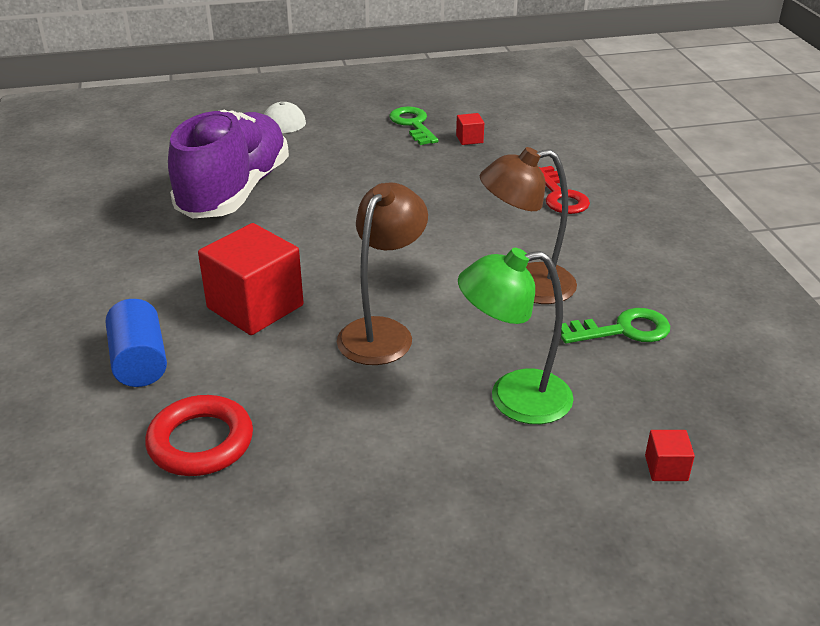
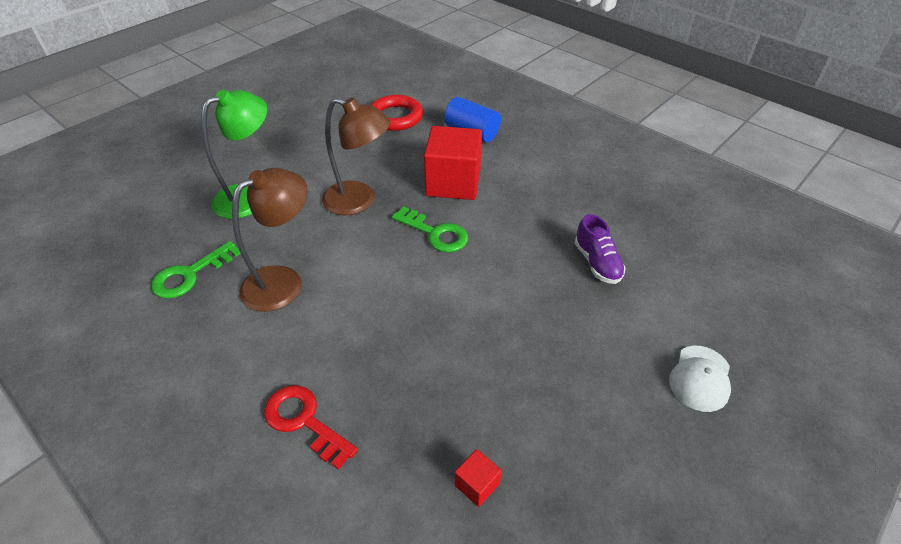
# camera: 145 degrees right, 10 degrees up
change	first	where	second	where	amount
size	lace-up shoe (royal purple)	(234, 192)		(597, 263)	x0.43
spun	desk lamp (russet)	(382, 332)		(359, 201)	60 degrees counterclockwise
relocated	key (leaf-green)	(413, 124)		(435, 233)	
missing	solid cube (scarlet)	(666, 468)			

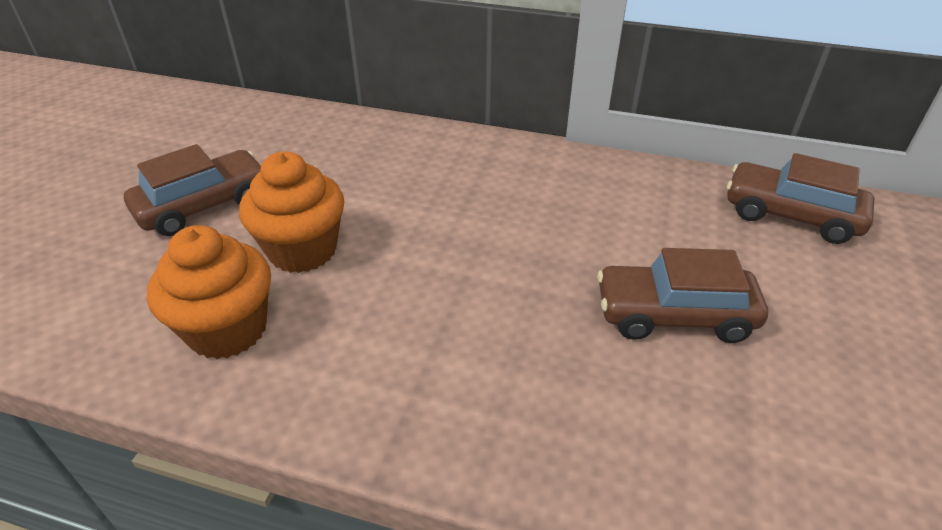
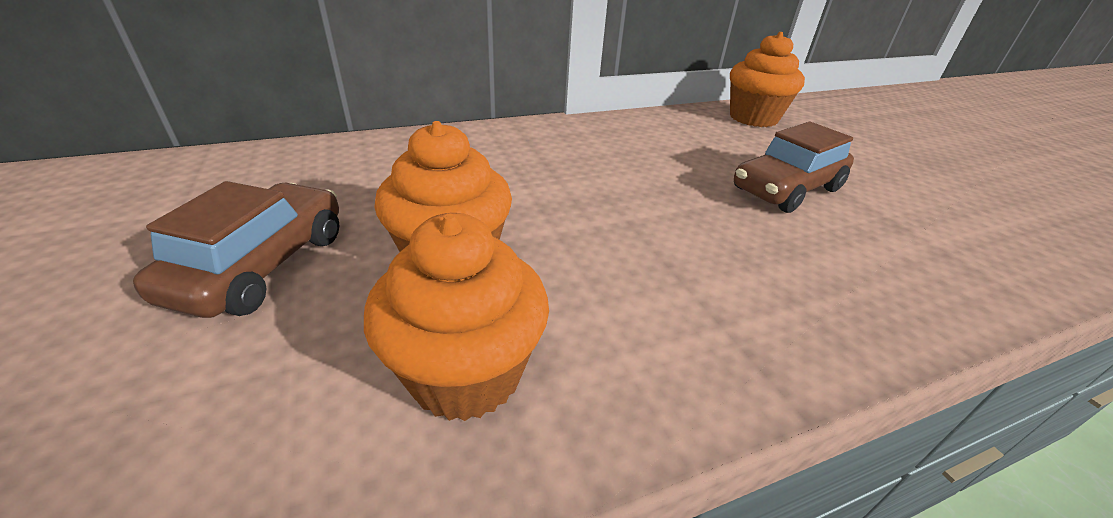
# camera: 40 degrees left, 5 degrees down
change	first	where	second	where	amount
exchanged	automobile (russet)	(790, 215)	fairy cake (orange)	(753, 118)	

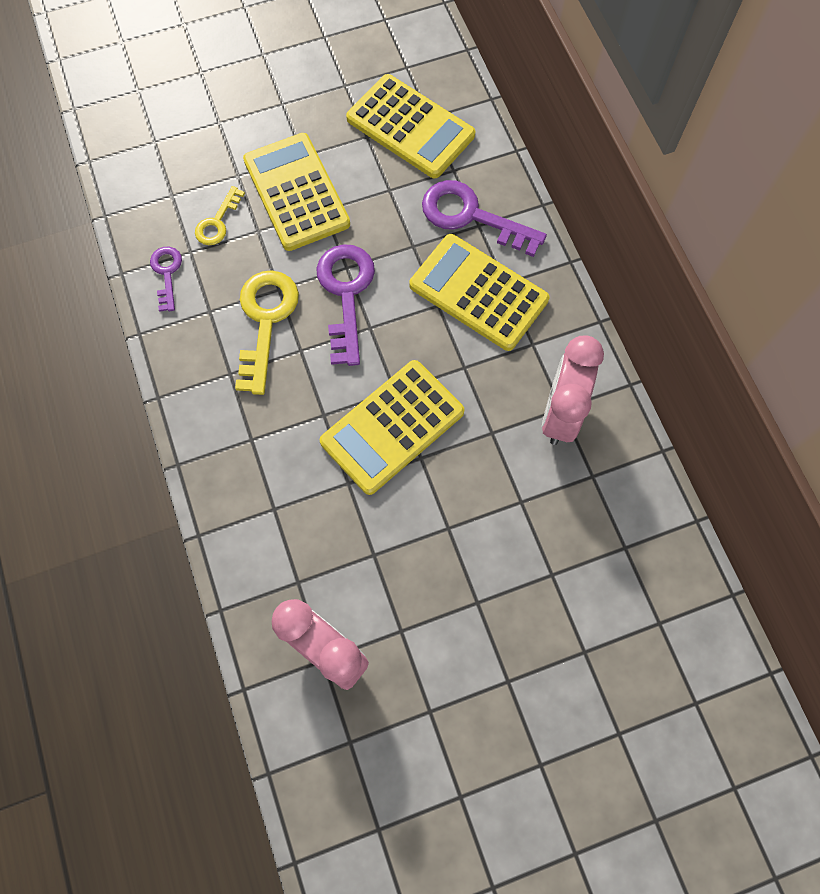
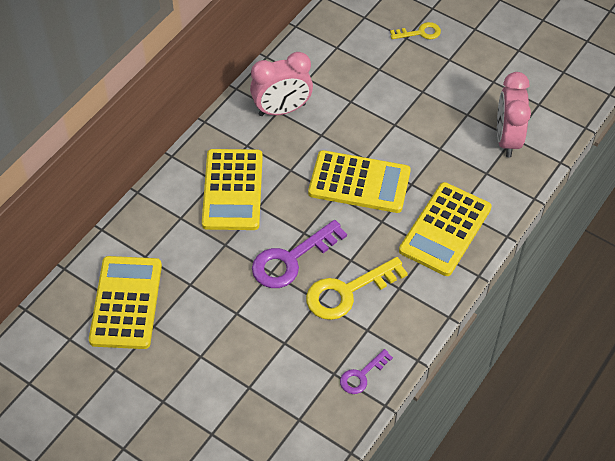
# camera: 125 degrees left, 15 degrees down
change	first	where	second	where	amount
relocated	key (yellow)	(217, 222)		(420, 33)	
relocated	pocket calculator (yellow)	(296, 192)		(445, 229)	
missing	key (royal purple)	(471, 216)			

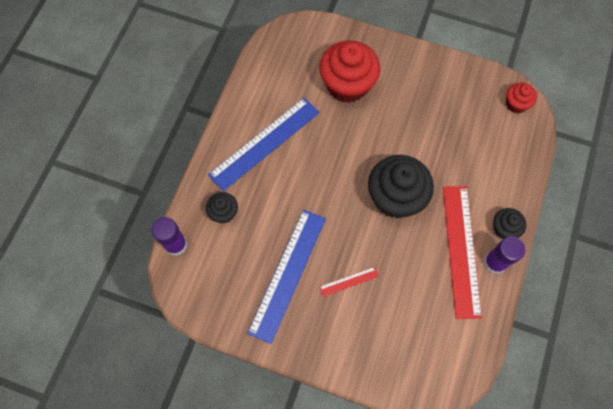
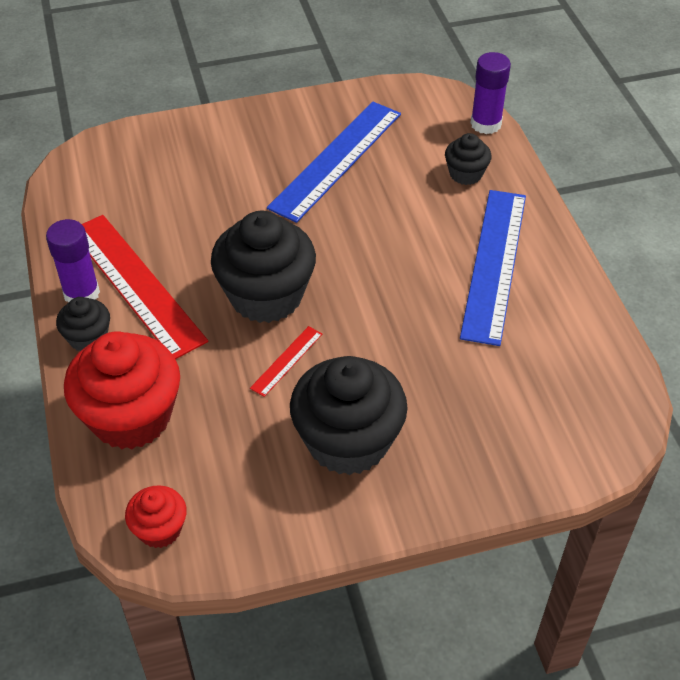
# camera: 145 degrees right, 20 degrees down
change	first	where	second	where	amount
spun	measuring stick (royal blue)	(287, 274)		(336, 160)	45 degrees clockwise
relocated	fairy cake (scarlet)	(347, 85)		(131, 417)	
relocated	measuring stick (scarlet)	(348, 281)		(287, 361)	
appeared			fairy cake (black)	(348, 441)	

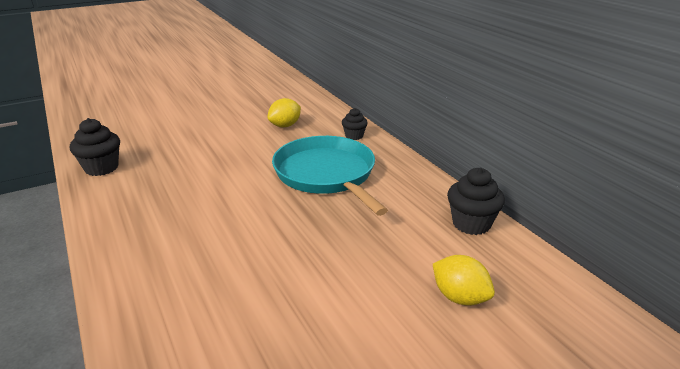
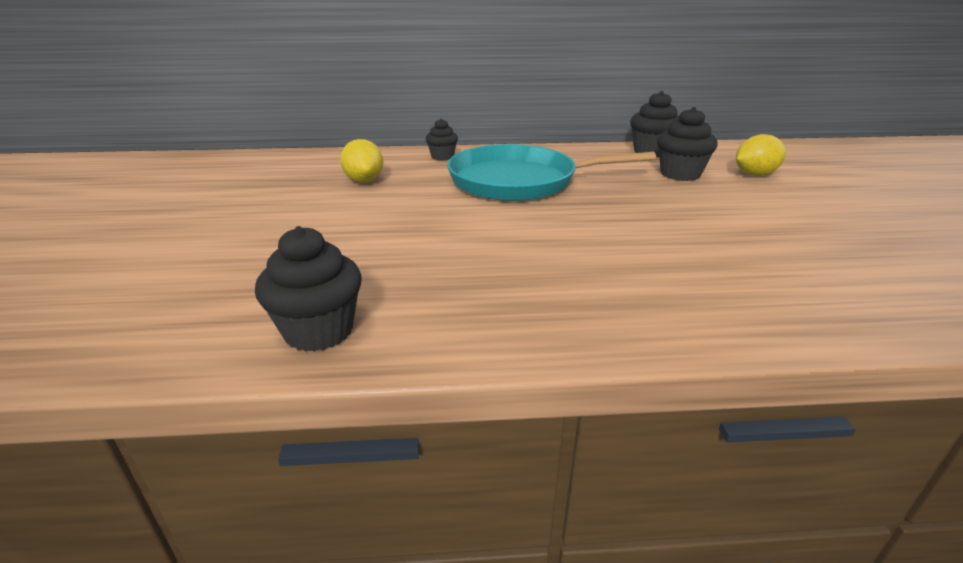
# camera: 65 degrees left, 0 degrees up
change	first	where	second	where	amount
appeared			fairy cake (black)	(680, 174)	

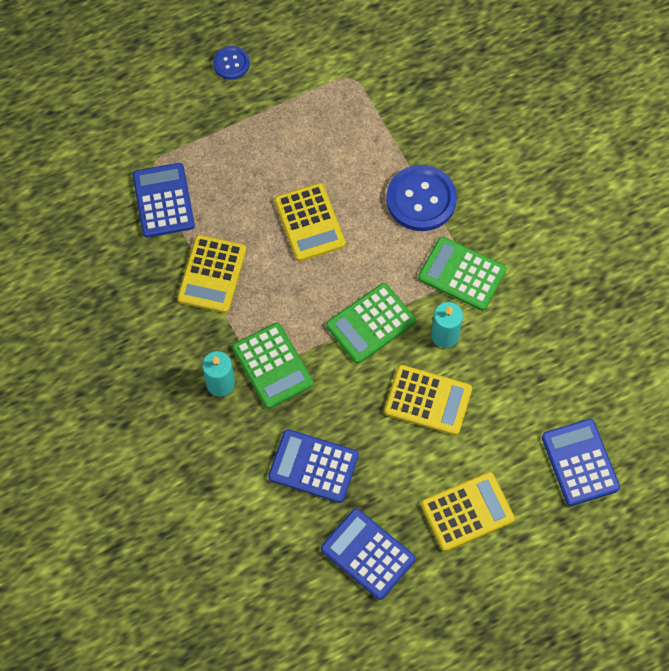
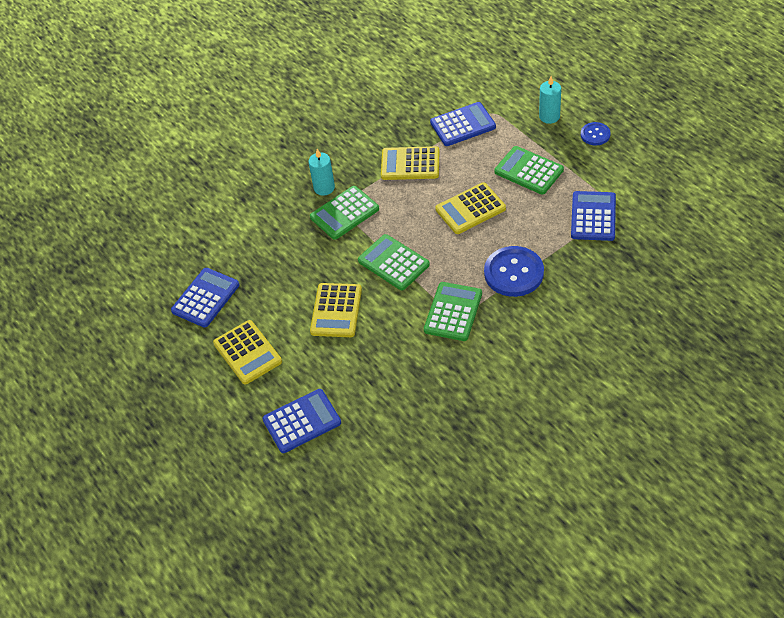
# camera: 85 degrees right, 15 degrees down
change	first	where	second	where	amount
relocated	pocket calculator (royal blue)	(313, 466)		(593, 216)	
relocated	pillar candle (teal)	(445, 335)		(549, 116)	
appeared			pocket calculator (leaf-green)	(528, 171)	

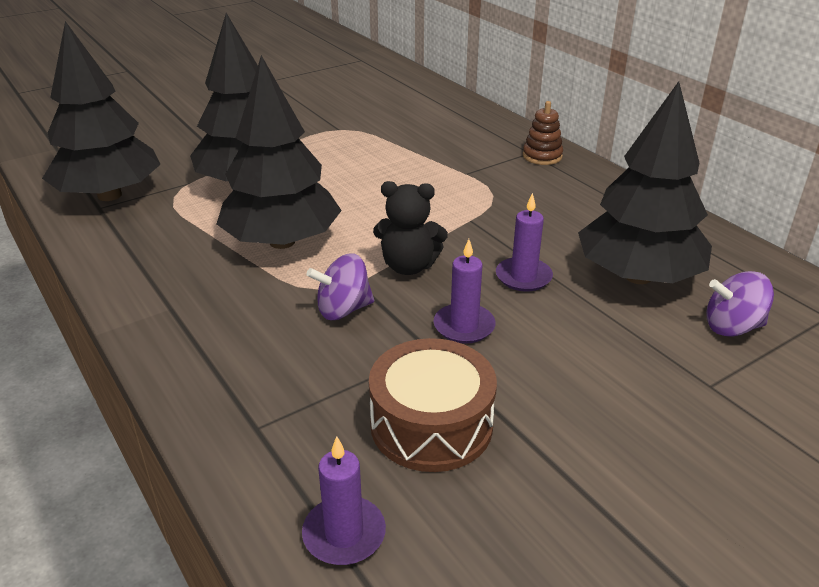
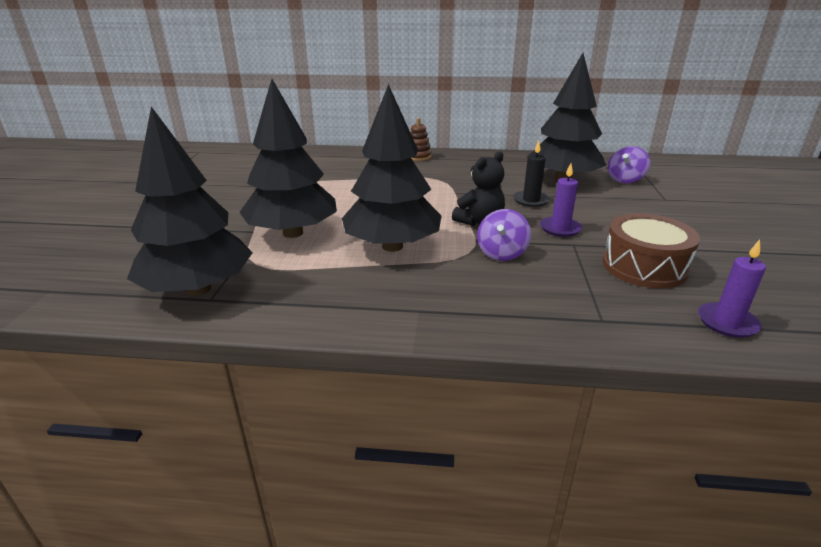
# camera: 50 degrees left, 5 degrees down
change	first	where	second	where	amount
colour	pillar candle (royal purple)	(523, 277)	pillar candle (black)	(531, 200)	

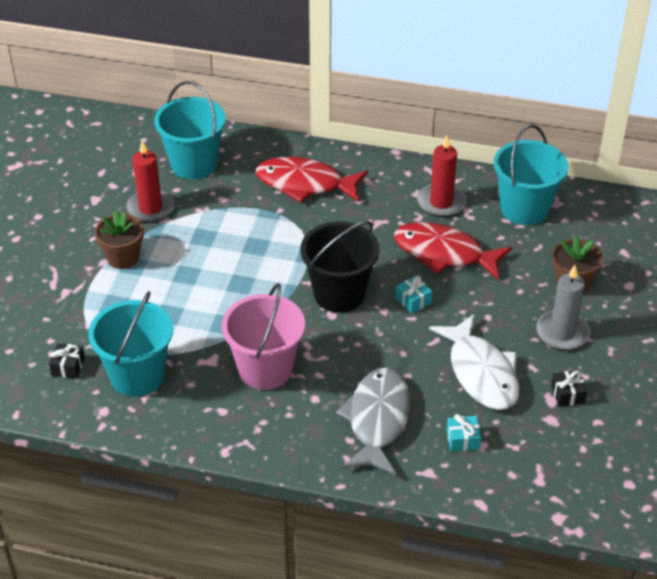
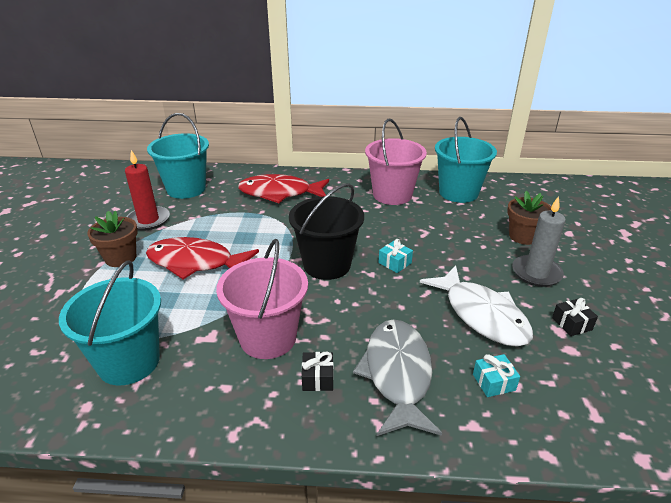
# camera: 10 degrees left, 10 degrees down
change	first	where	second	where	amount
relocated	present (black)	(68, 366)		(318, 378)	
relocated	fish figure (scarlet)	(444, 253)		(196, 262)	
exchanged	pillar candle (scarlet)	(441, 202)	bucket (rose-pink)	(392, 195)	

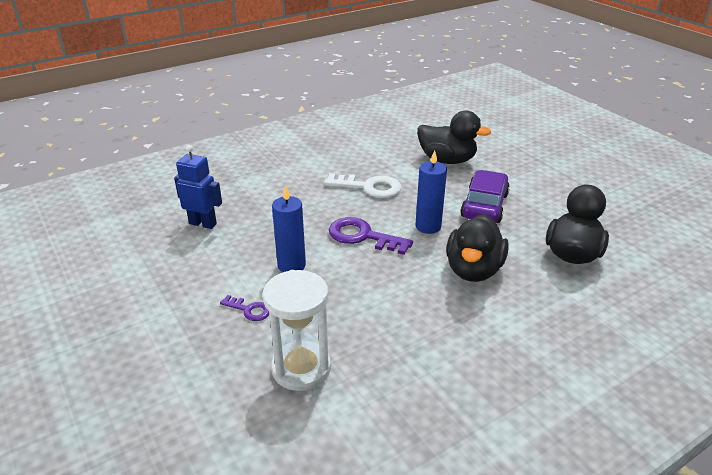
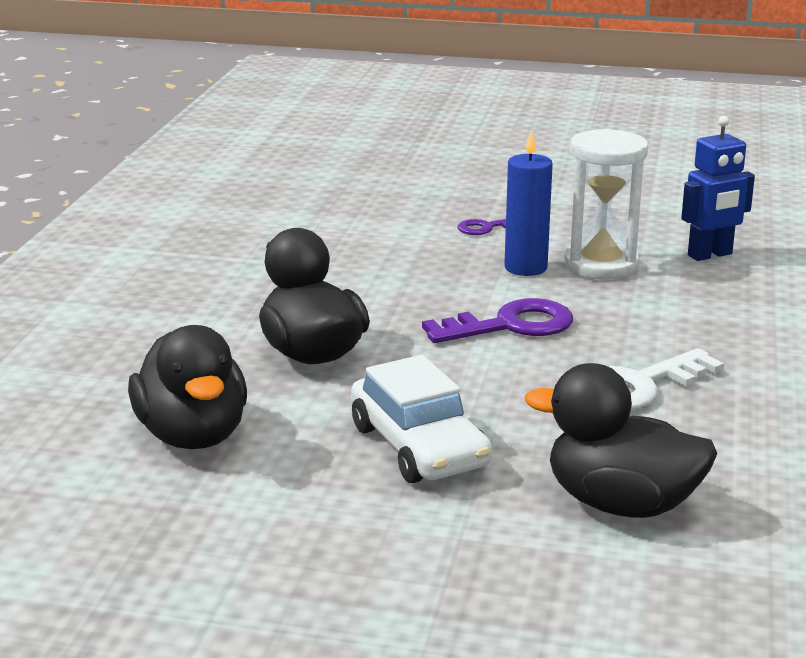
# camera: 135 degrees right, 10 degrees down
change	first	where	second	where	amount
relocated	hourglass (pure white)	(301, 368)		(601, 265)	
missing	pillar candle (royal blue)	(428, 226)			
spun	rubber duck (black)	(447, 160)		(621, 504)	45 degrees clockwise
colour	automobile (royal purple)	(484, 205)	automobile (pure white)	(419, 446)	

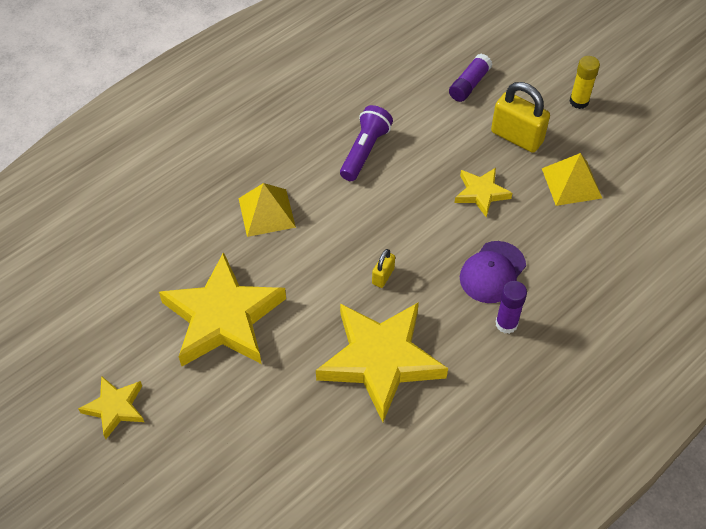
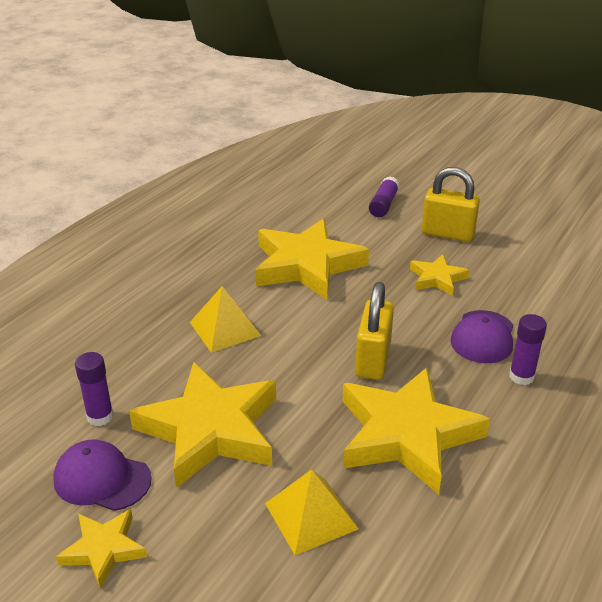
# camera: 15 degrees left, 20 degrees down
change	first	where	second	where	amount
exchanged	flashlight (royal purple)	(364, 151)	star (yellow)	(306, 265)	
size	lock (yellow)	(383, 276)		(373, 360)	x1.97
relocated	pyramid (yellow)	(571, 183)		(311, 516)	
missing	glue (yellow)	(579, 101)			
appeared			cap (royal purple)	(102, 479)	
appeared			glue (royal purple)	(100, 416)	

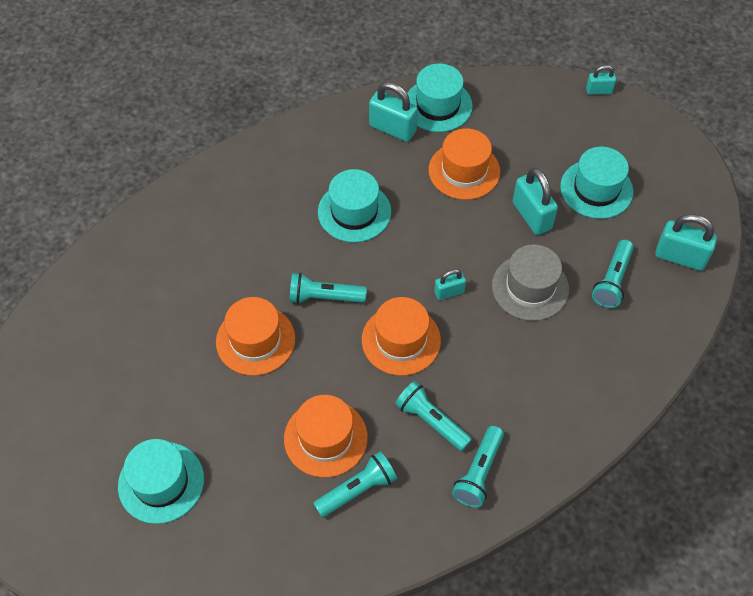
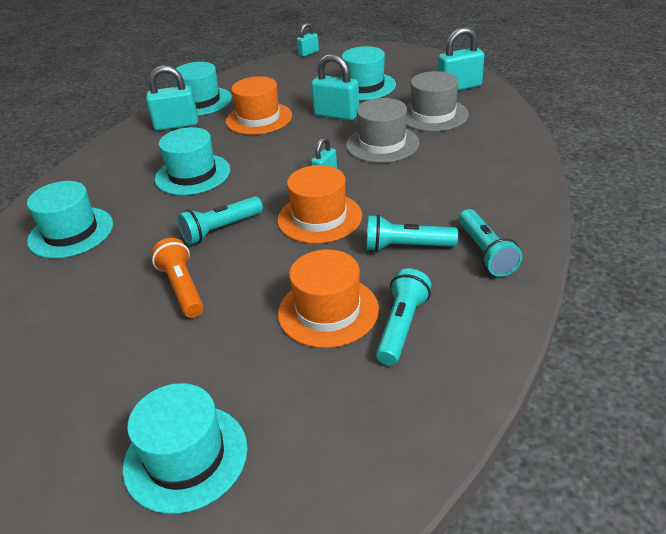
# camera: 35 degrees left, 20 degrees down
change	first	where	second	where	amount
exchanged	top hat (orange)	(255, 340)	flashlight (orange)	(182, 288)	
exchanged	flashlight (teal)	(612, 280)	top hat (grey)	(433, 115)	
appeared			top hat (teal)	(71, 232)	

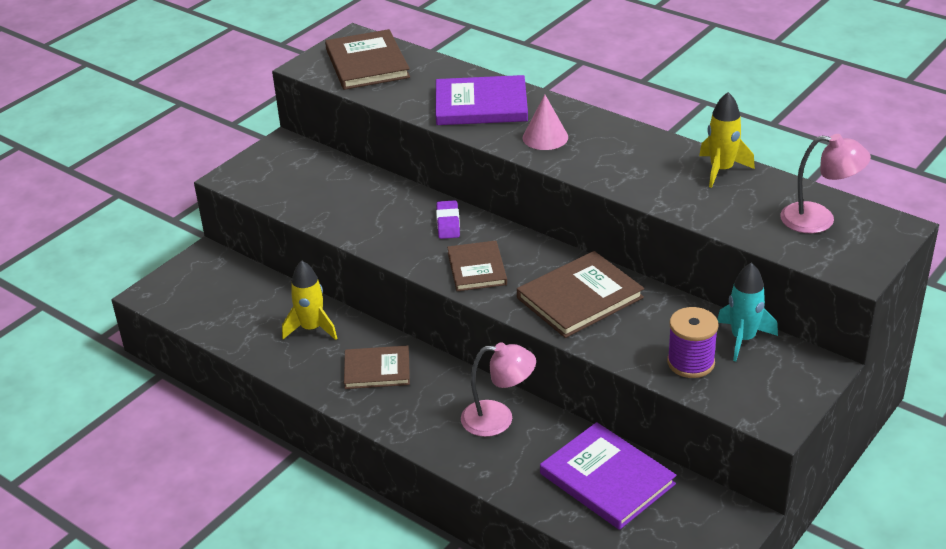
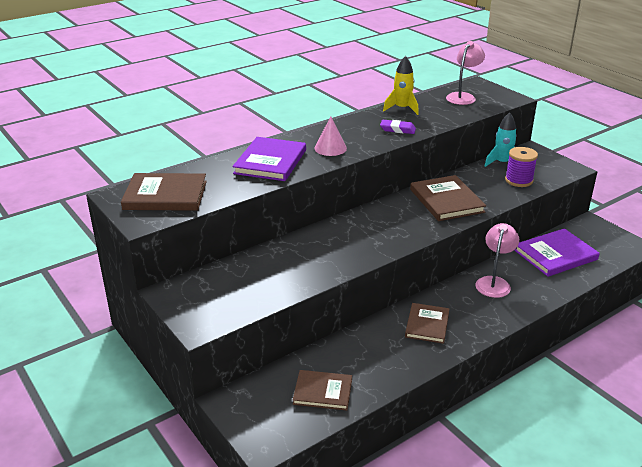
# camera: 75 degrees left, 5 degrees down
change	first	where	second	where	amount
missing	spaceship (yellow)	(312, 328)			
relocated	pencil eraser (royal purple)	(448, 223)		(397, 129)	
relocated	hardback (russet)	(477, 268)		(322, 392)	

